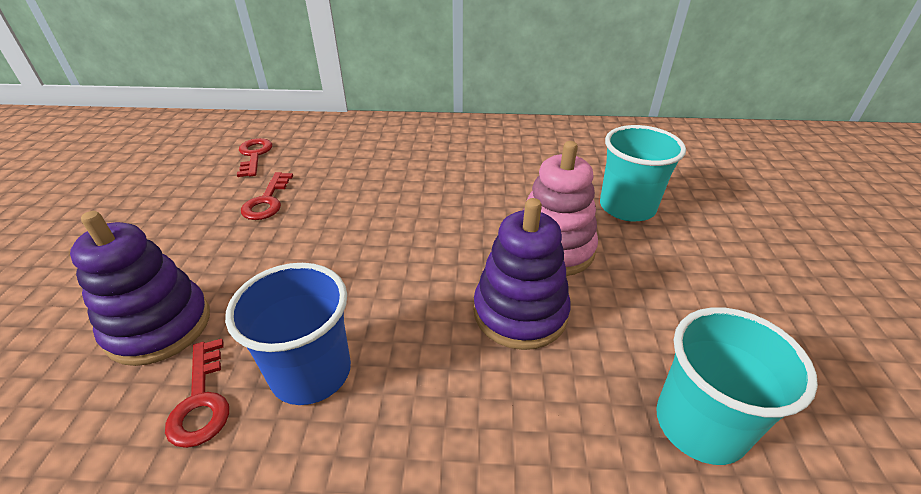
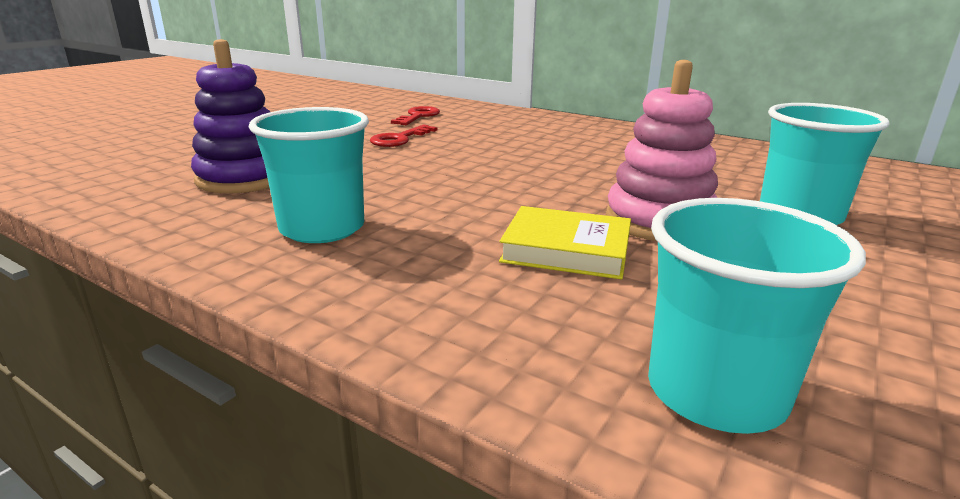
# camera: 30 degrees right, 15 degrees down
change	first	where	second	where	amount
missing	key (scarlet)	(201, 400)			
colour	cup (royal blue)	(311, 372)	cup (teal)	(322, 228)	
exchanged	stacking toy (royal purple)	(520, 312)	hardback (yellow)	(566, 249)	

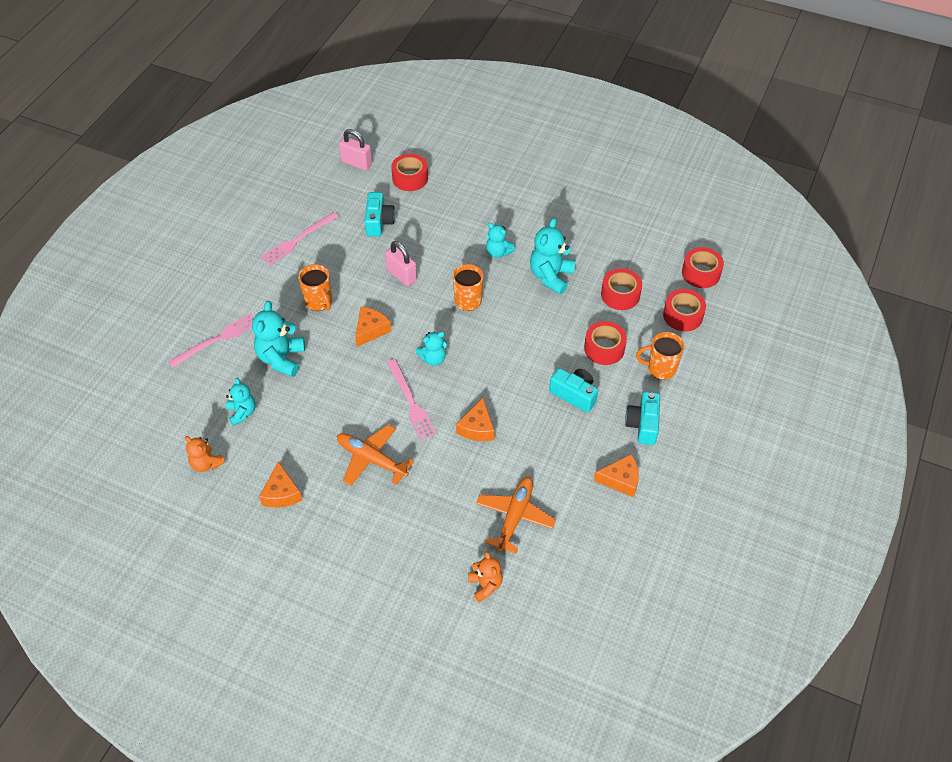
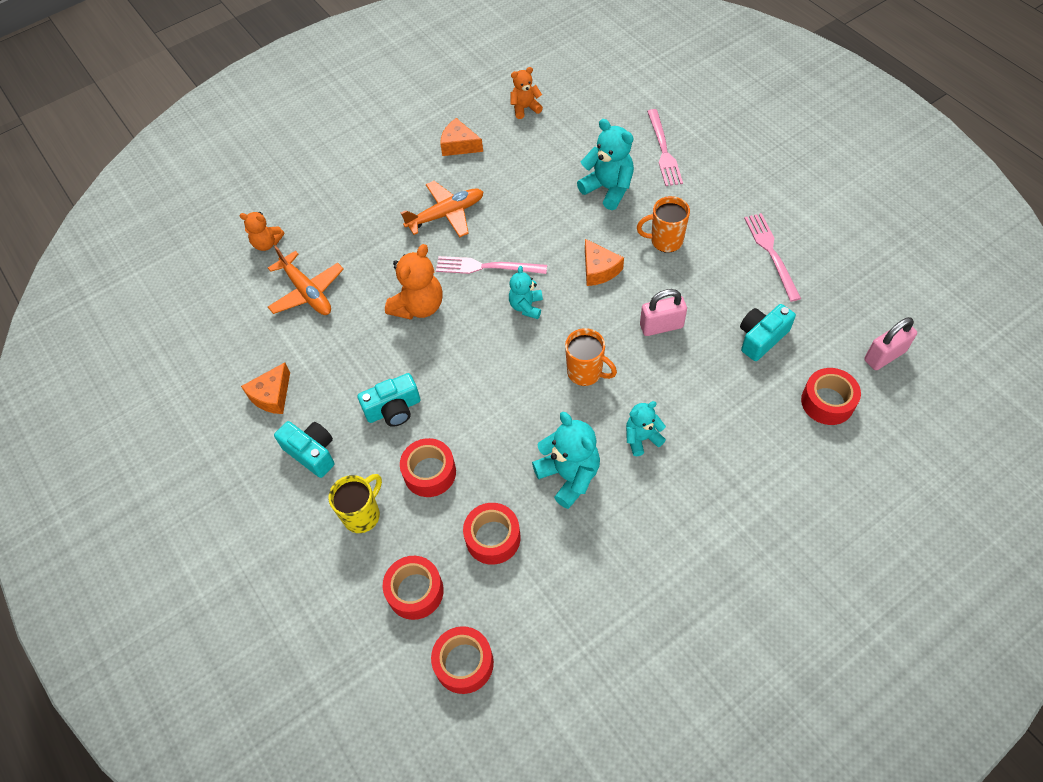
# camera: 125 degrees right, 5 degrees up
change	first	where	second	where	amount
missing	teddy (teal)	(242, 412)			
spun	camera (teal)	(379, 222)		(761, 338)	105 degrees clockwise
exchanged	cheese (orange)	(477, 428)	teddy (orange)	(419, 306)	
colour	tea mug (orange)	(660, 369)	tea mug (yellow)	(362, 515)	

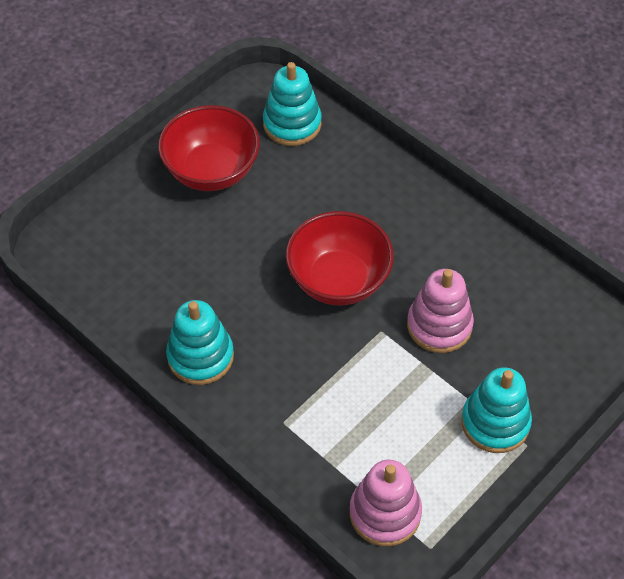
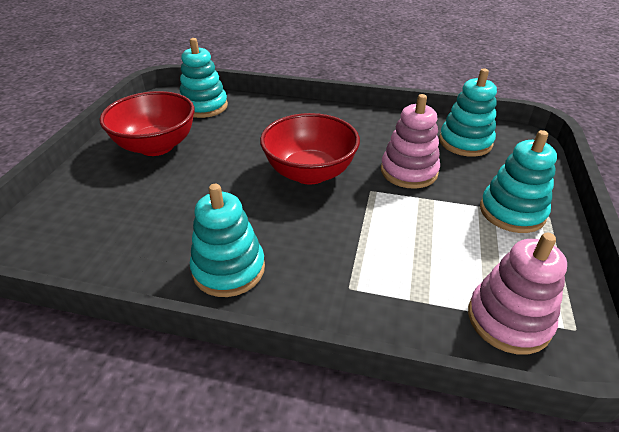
# camera: 30 degrees left, 15 degrees down
change	first	where	second	where	amount
appeared			stacking toy (teal)	(465, 142)	

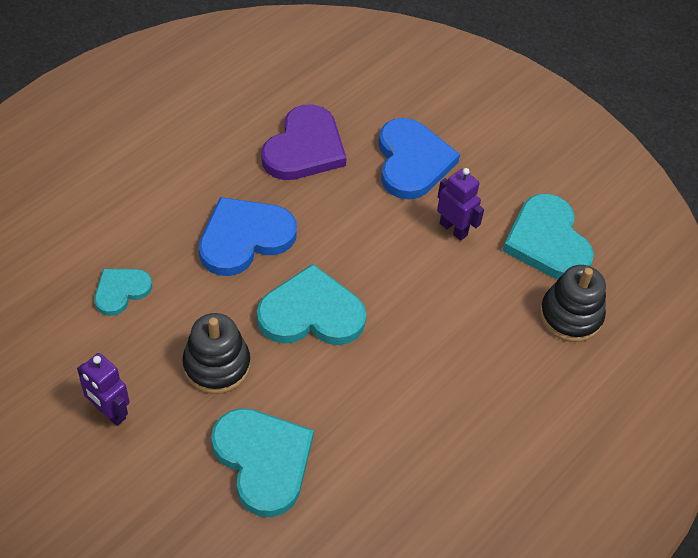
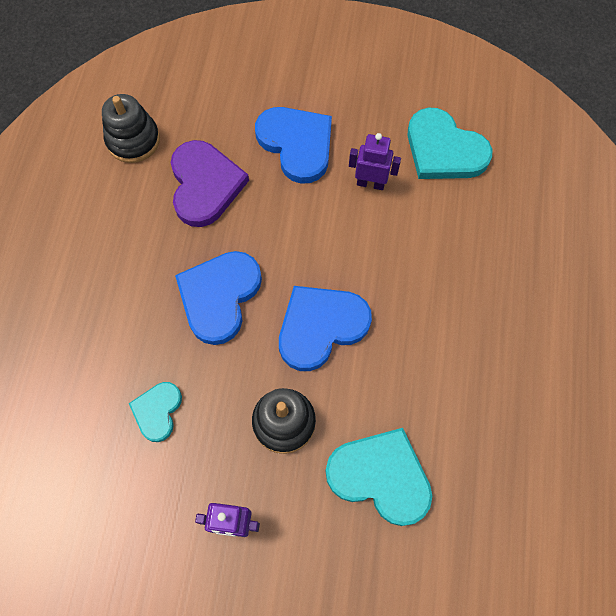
# camera: 30 degrees left, 15 degrees up
change	first	where	second	where	amount
colour	heart shape (teal)	(311, 313)	heart shape (royal blue)	(320, 327)	
relocated	stacking toy (black)	(570, 316)		(133, 140)	

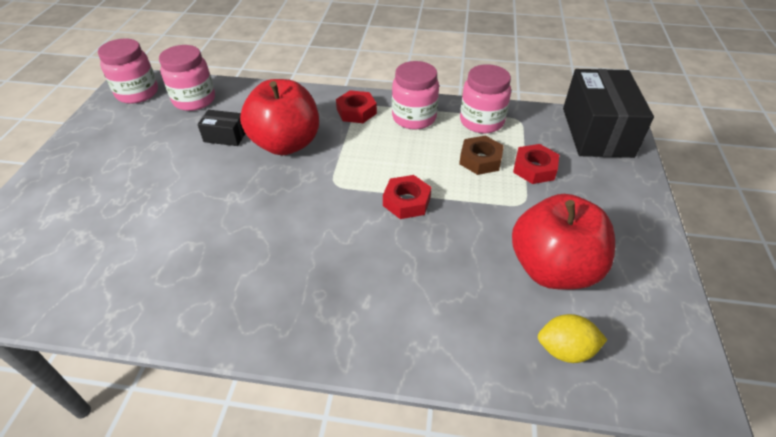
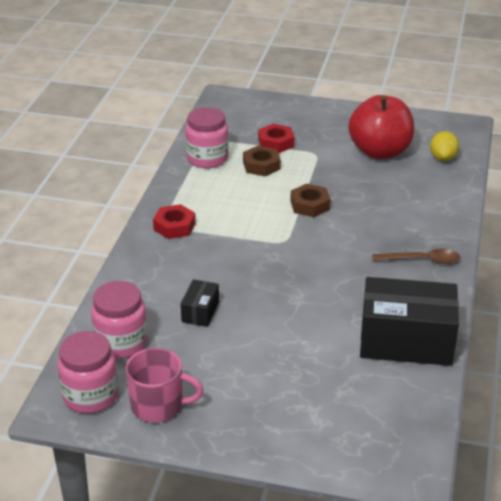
# camera: 85 degrees left, 10 degrees down
change	first	where	second	where	amount
missing	apple (scarlet)	(286, 144)			
colour	hexagon nut (scarlet)	(406, 201)	hexagon nut (russet)	(310, 205)	
missing	jar (rose-pink)	(414, 118)			
relocated	box (black)	(596, 132)		(406, 341)	
appeared			tea mug (rose-pink)	(158, 406)	
appeared			tablespoon (russet)	(422, 260)	

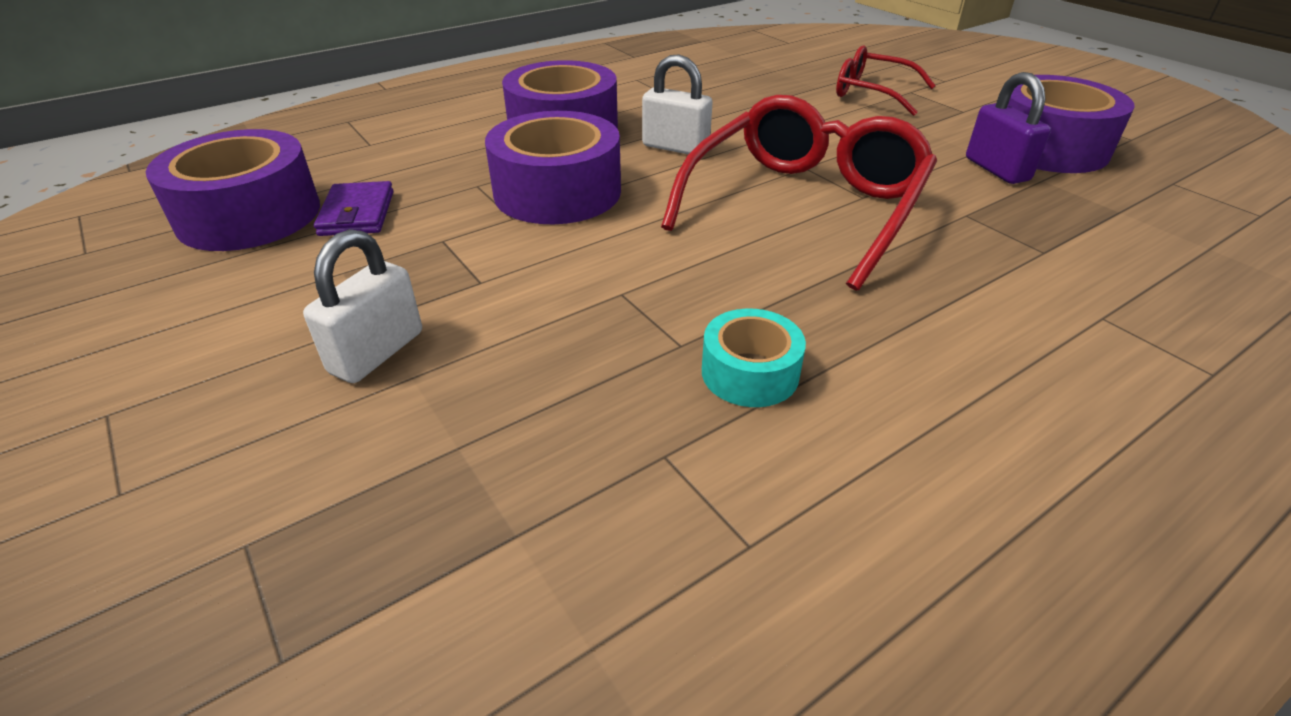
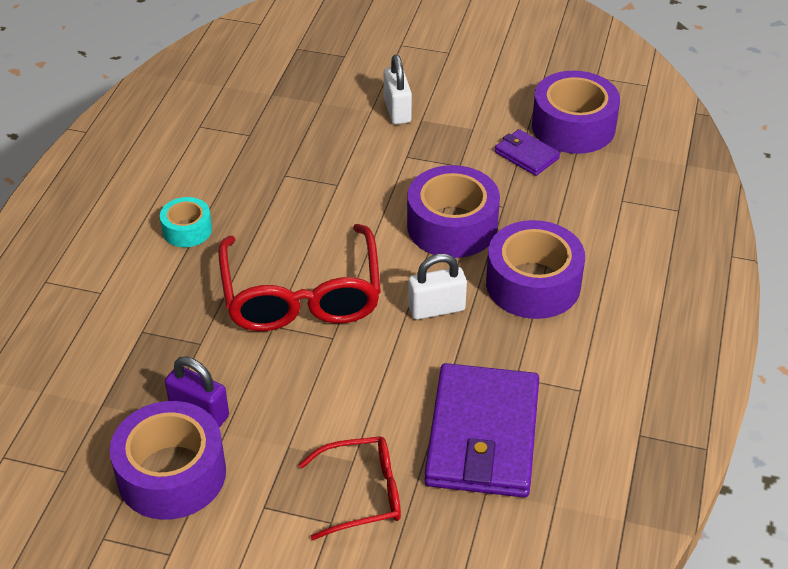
# camera: 140 degrees right, 5 degrees up
change	first	where	second	where	amount
relocated	roll of tape (teal)	(750, 373)		(187, 230)	
appeared			card wallet (royal purple)	(483, 435)	

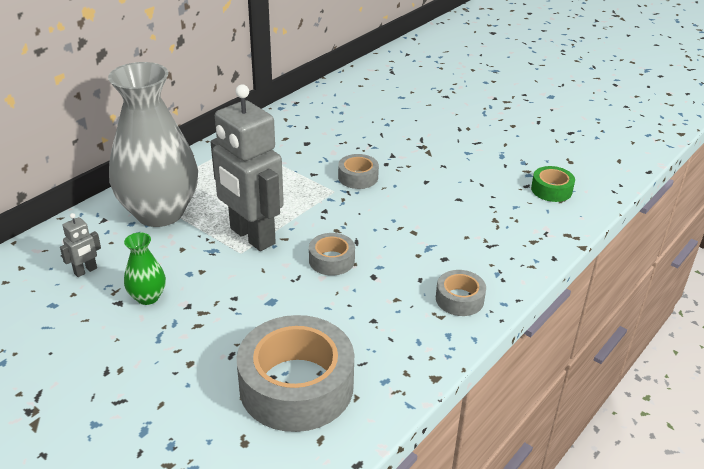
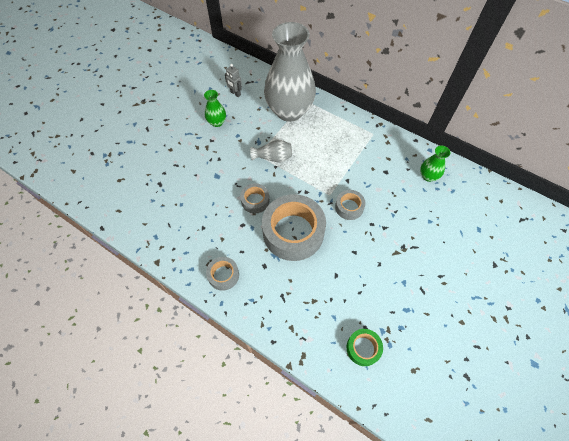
# camera: 85 degrees right, 25 degrees up
change	first	where	second	where	amount
exchanged	robot (grey)	(251, 236)	flower vase (grey)	(273, 157)	
relocated	roll of tape (grey)	(296, 386)		(293, 232)	
appeared			flower vase (leaf-green)	(428, 176)	

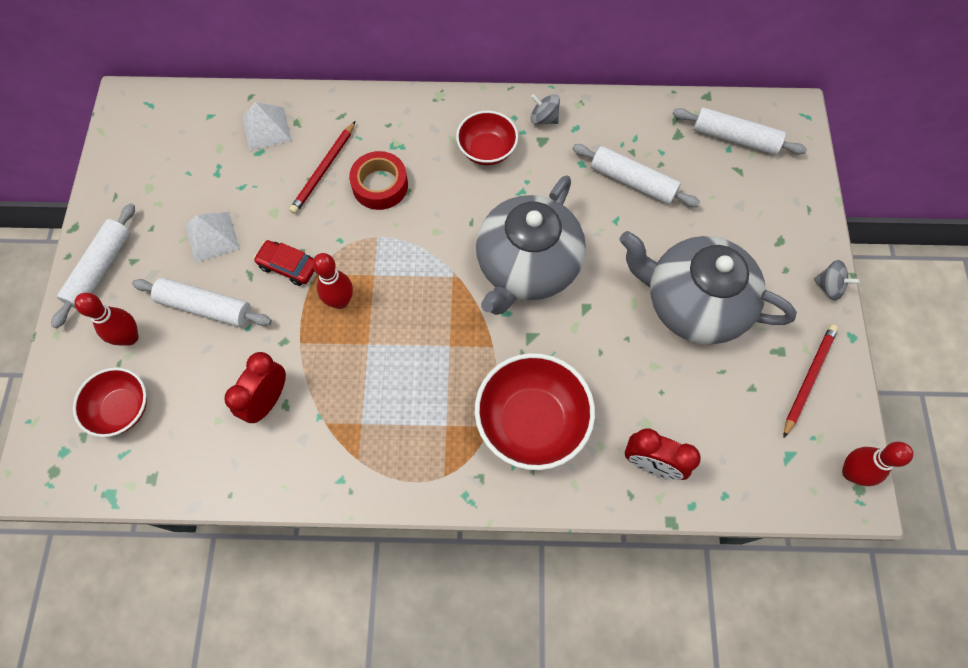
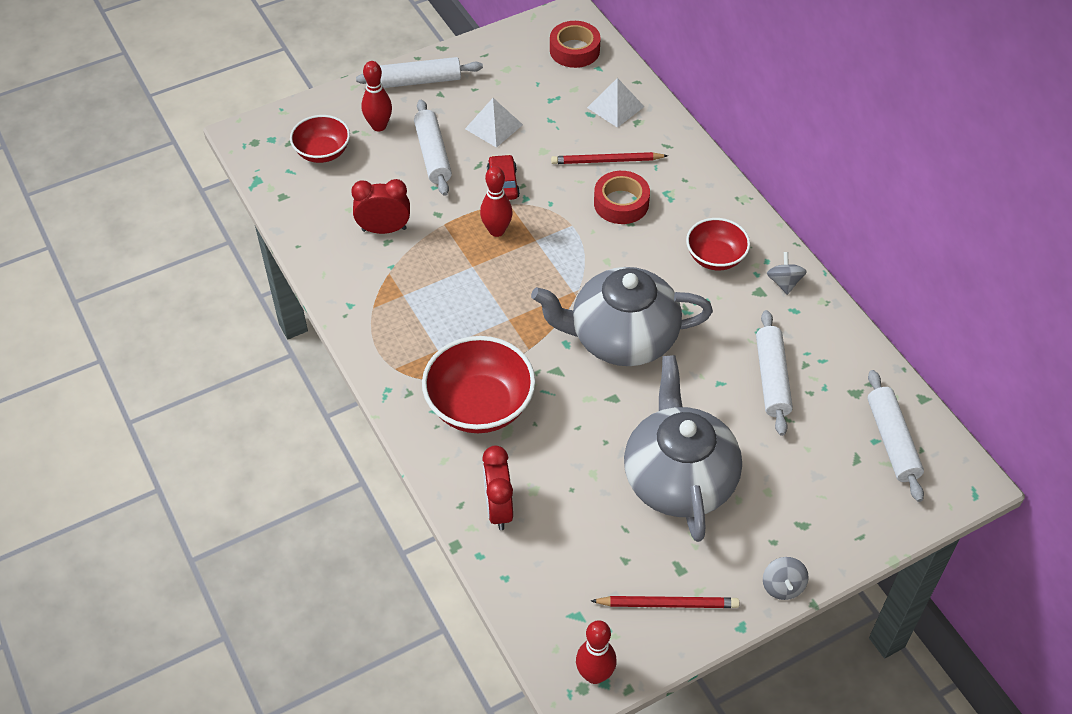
# camera: 60 degrees right, 15 degrees down
change	first	where	second	where	amount
appeared			roll of tape (scarlet)	(574, 50)	

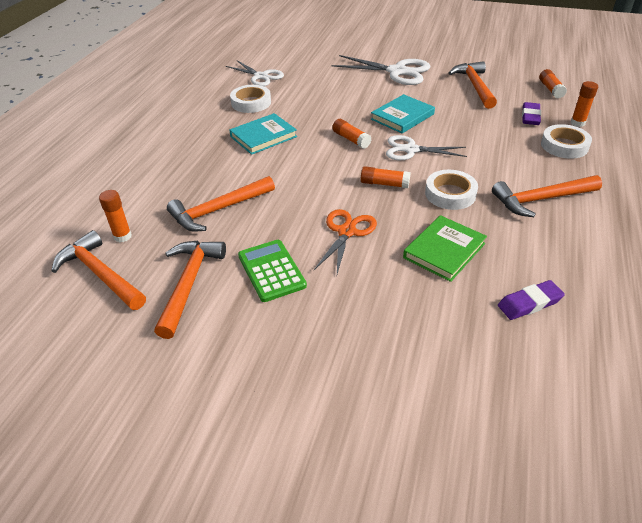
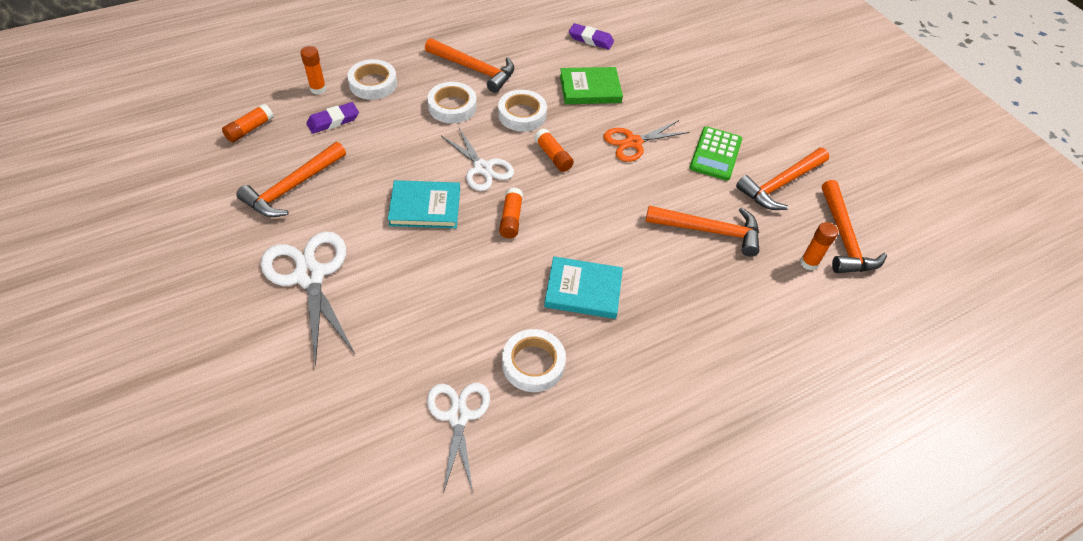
# camera: 140 degrees left, 10 degrees up
change	first	where	second	where	amount
appeared			roll of tape (pure white)	(452, 106)	

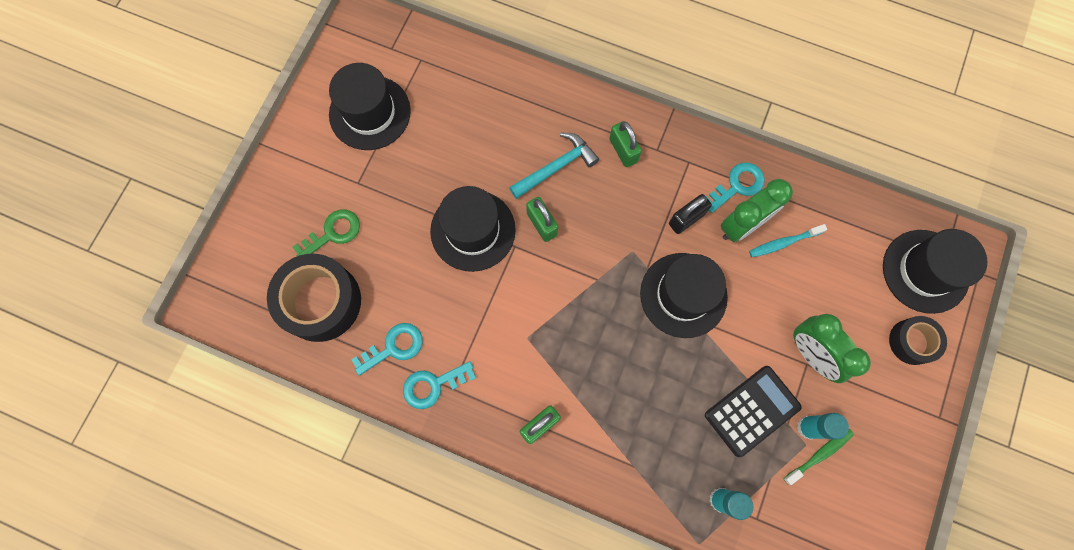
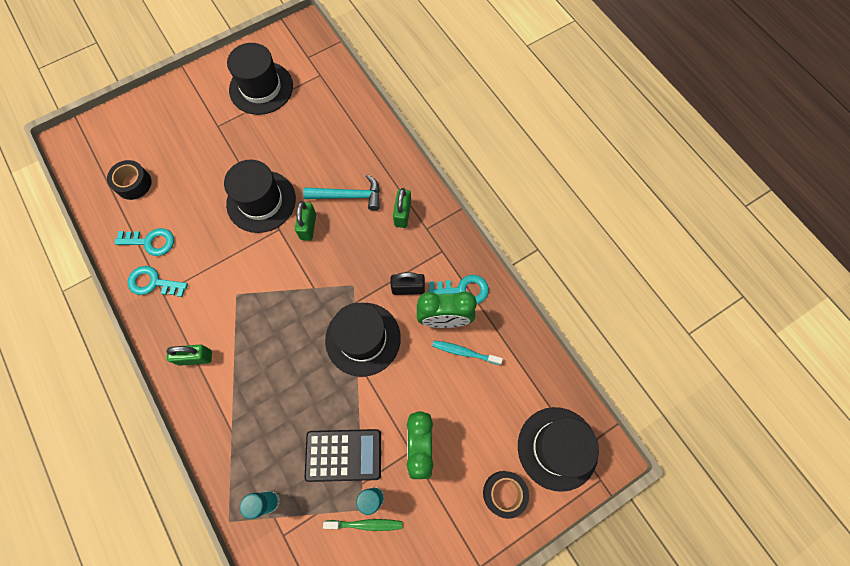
# camera: 35 degrees right, 5 degrees down
change	first	where	second	where	amount
size	roll of tape (black)	(320, 302)		(133, 184)	x0.56
missing	key (leaf-green)	(332, 233)			

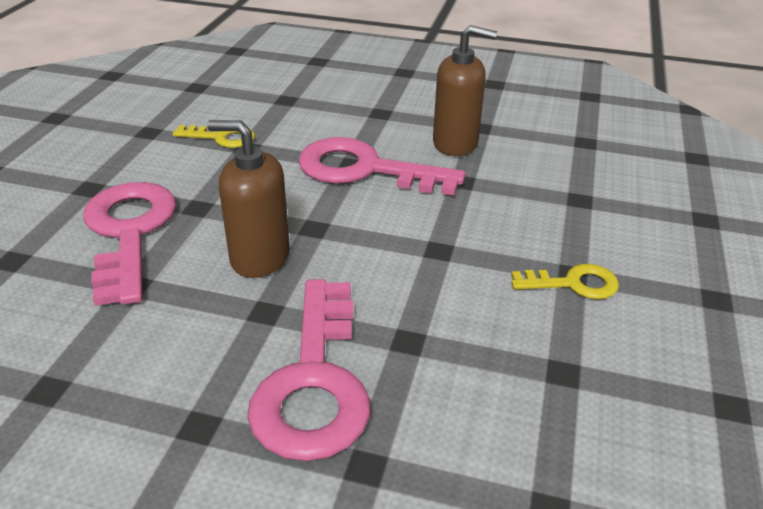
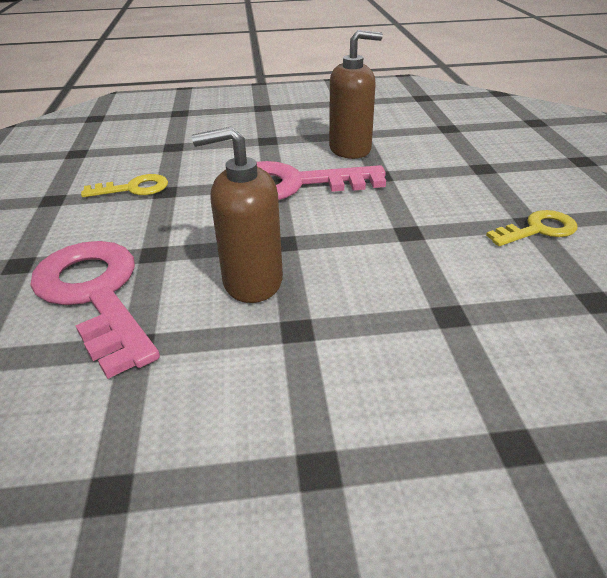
# camera: 20 degrees left, 0 degrees up
change	first	where	second	where	amount
missing	key (rose-pink)	(314, 382)			

